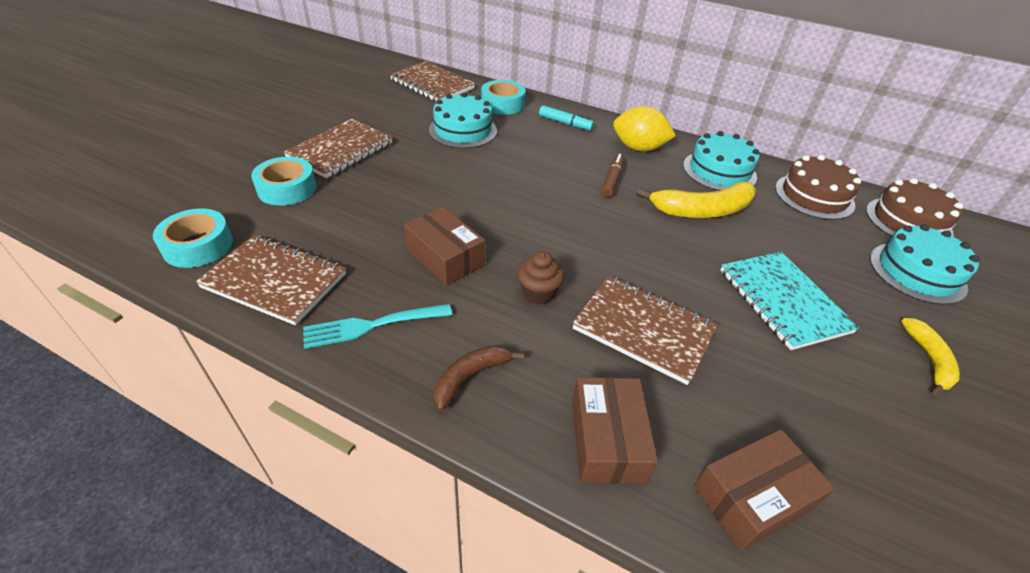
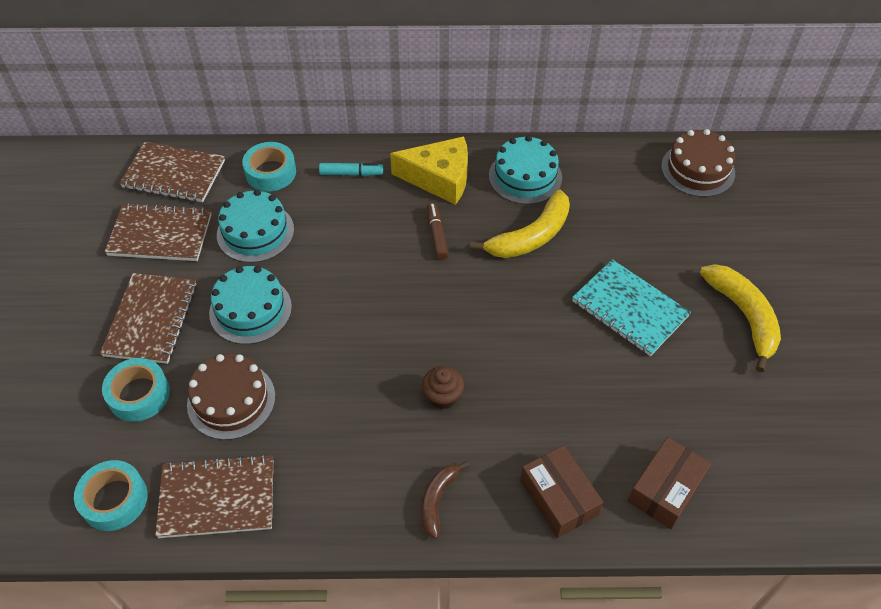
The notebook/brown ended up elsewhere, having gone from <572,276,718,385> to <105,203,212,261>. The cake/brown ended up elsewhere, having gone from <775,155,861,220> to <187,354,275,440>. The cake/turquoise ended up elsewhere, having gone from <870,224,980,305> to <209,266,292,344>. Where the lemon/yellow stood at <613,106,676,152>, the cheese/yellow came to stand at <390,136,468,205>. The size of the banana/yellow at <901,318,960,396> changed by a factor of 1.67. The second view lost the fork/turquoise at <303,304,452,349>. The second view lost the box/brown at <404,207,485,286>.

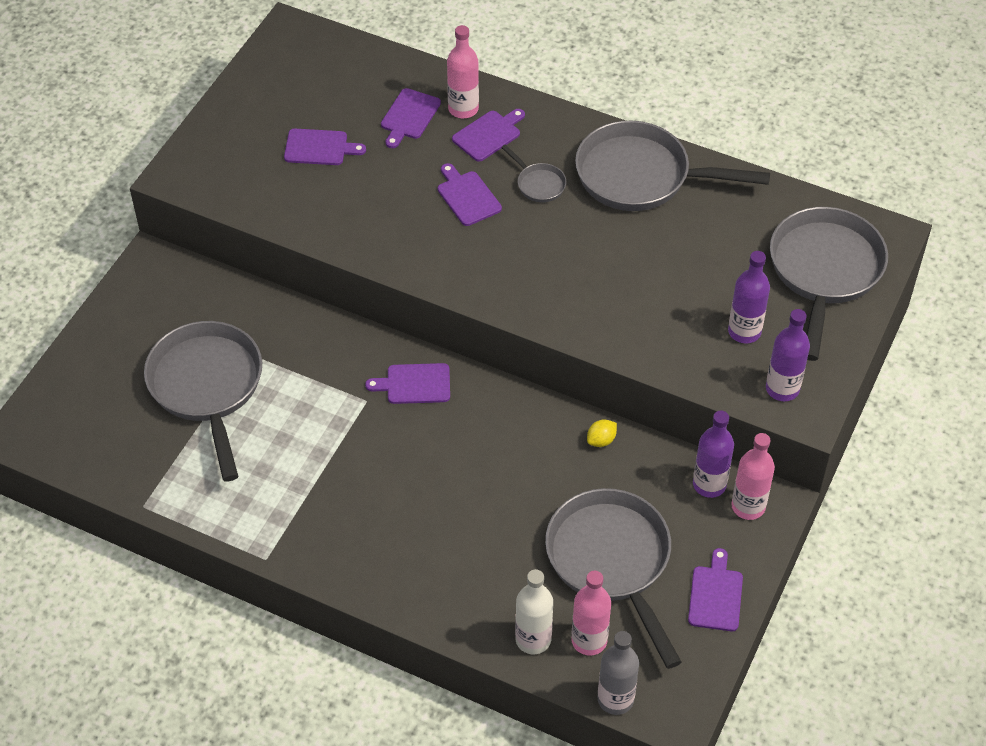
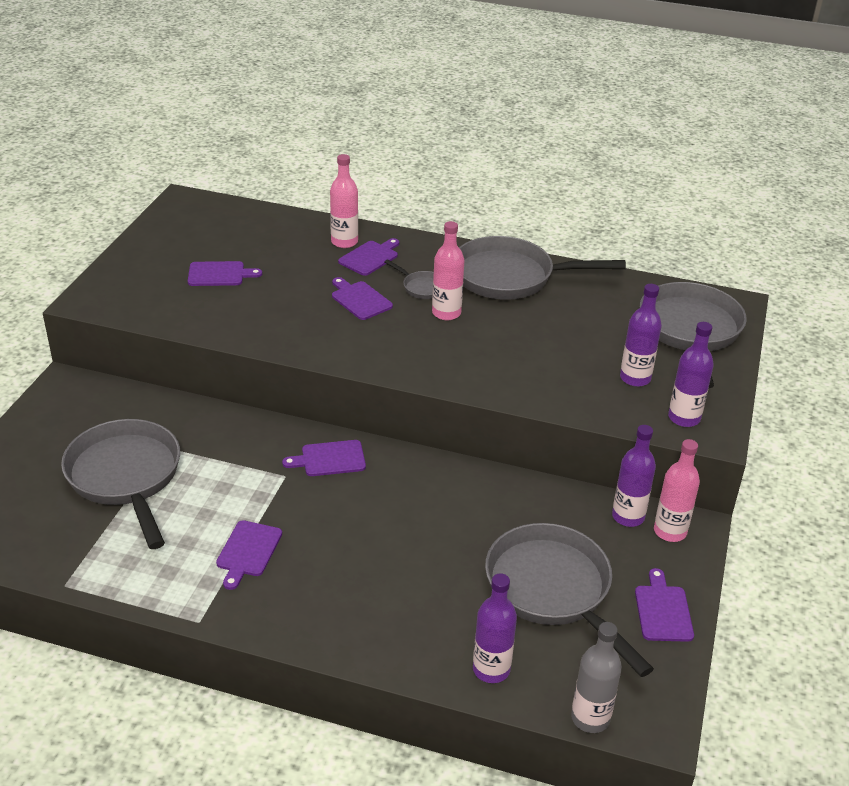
The cutting board/purple ended up elsewhere, having gone from <381,88,441,148> to <216,520,282,590>. The bottle/pink ended up elsewhere, having gone from <571,571,611,656> to <432,221,464,320>. What was the bottle/white at <515,569,553,654> turned into the bottle/purple at <473,573,517,683>. The second view lost the lemon/yellow at <587,419,617,447>.

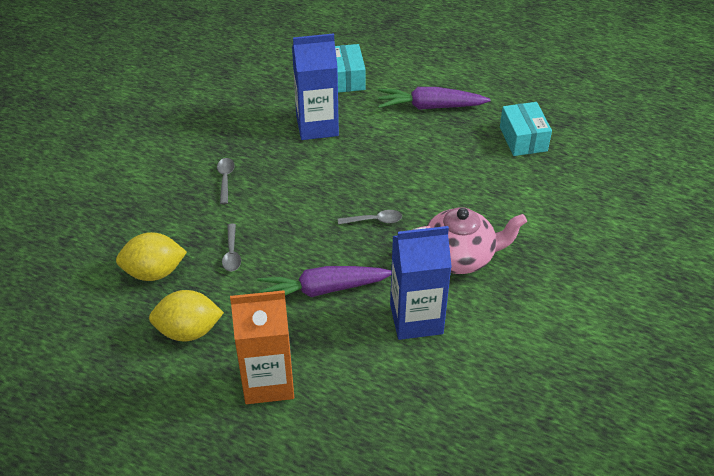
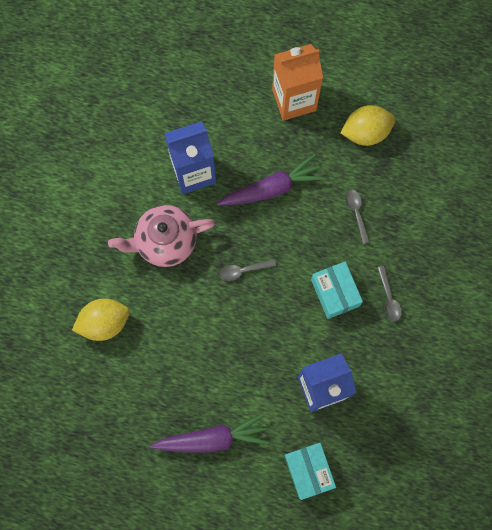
The lemon/yellow ended up elsewhere, having gone from <116,232,187,281> to <72,299,130,341>. The box/turquoise ended up elsewhere, having gone from <500,102,552,156> to <311,261,363,319>.

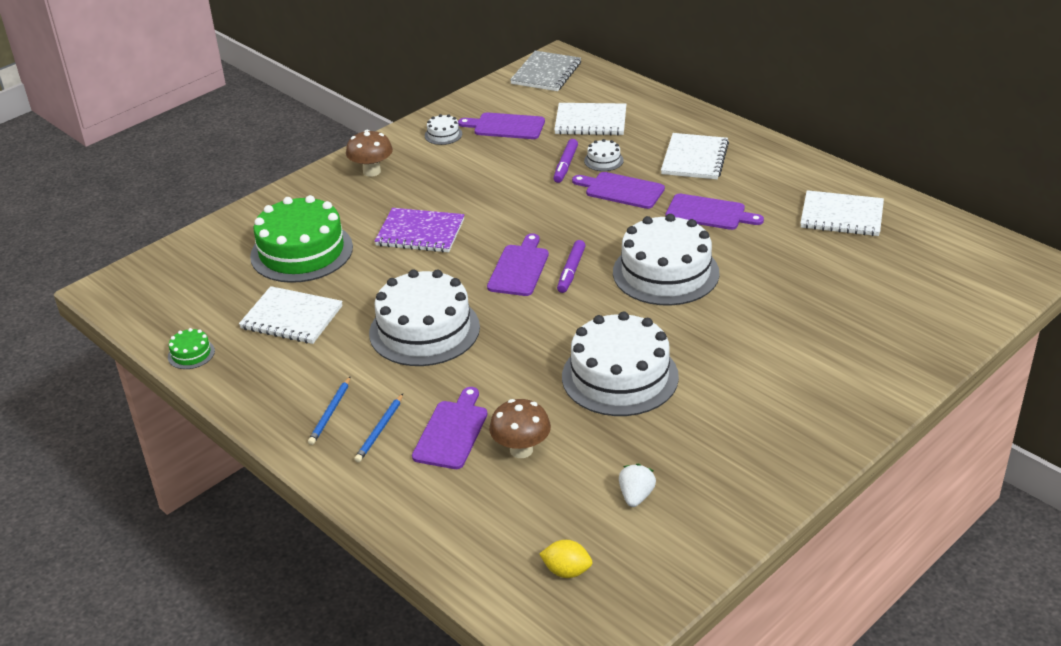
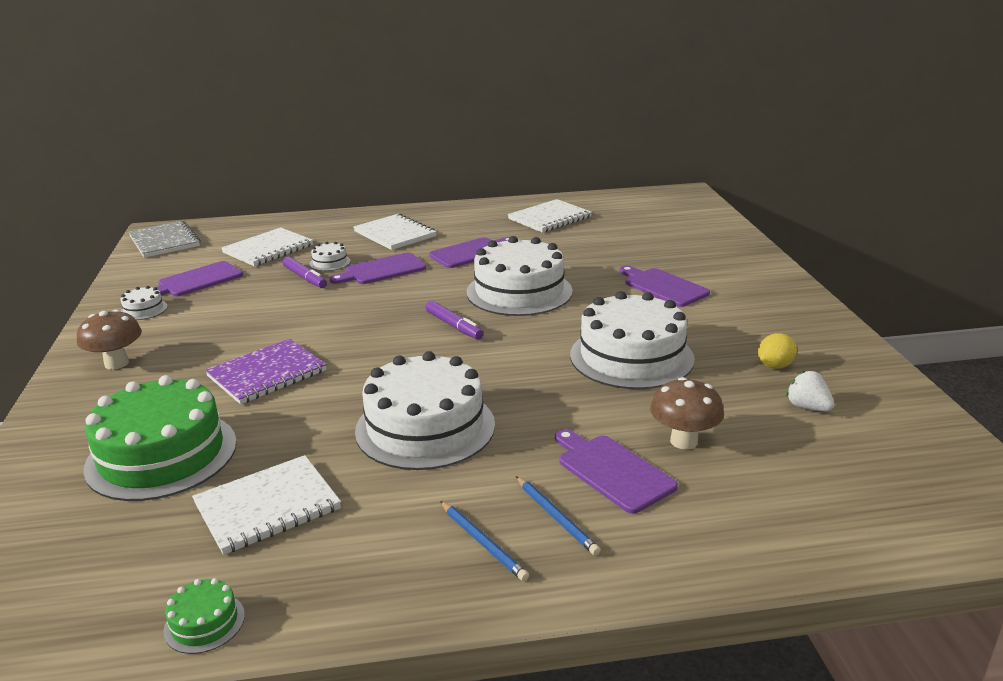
The cutting board/purple ended up elsewhere, having gone from <487,234,549,296> to <619,266,710,307>. The lemon/yellow ended up elsewhere, having gone from <539,540,593,578> to <758,333,797,369>.

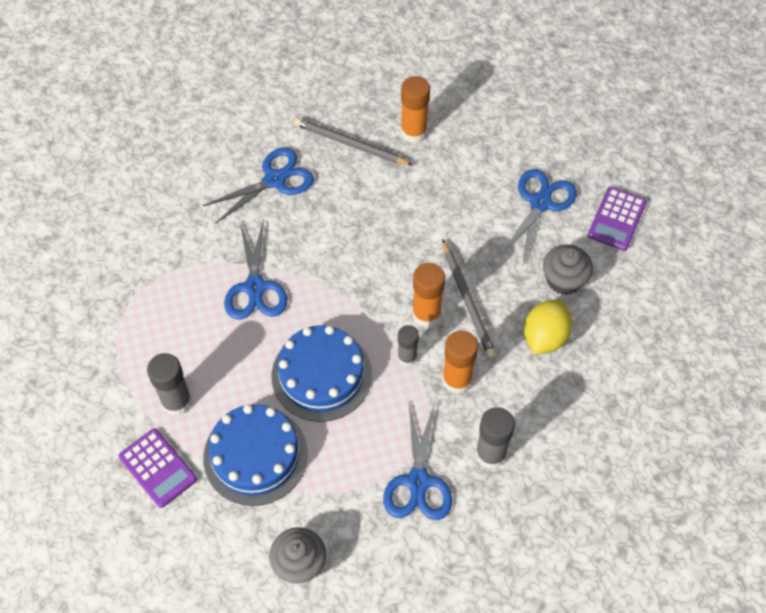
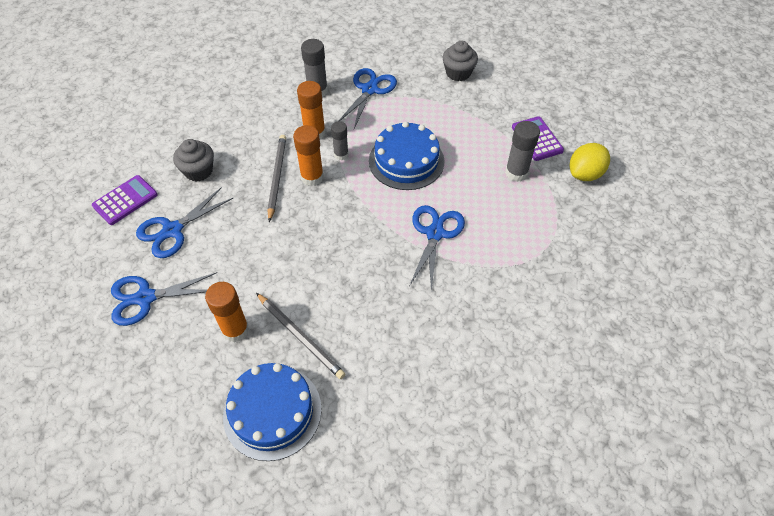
The scissors/blue ended up elsewhere, having gone from <203,148,314,224> to <111,272,217,326>. The cake/blue ended up elsewhere, having gone from <203,404,308,506> to <223,363,322,461>. The lemon/yellow ended up elsewhere, having gone from <524,300,572,355> to <570,143,610,181>.

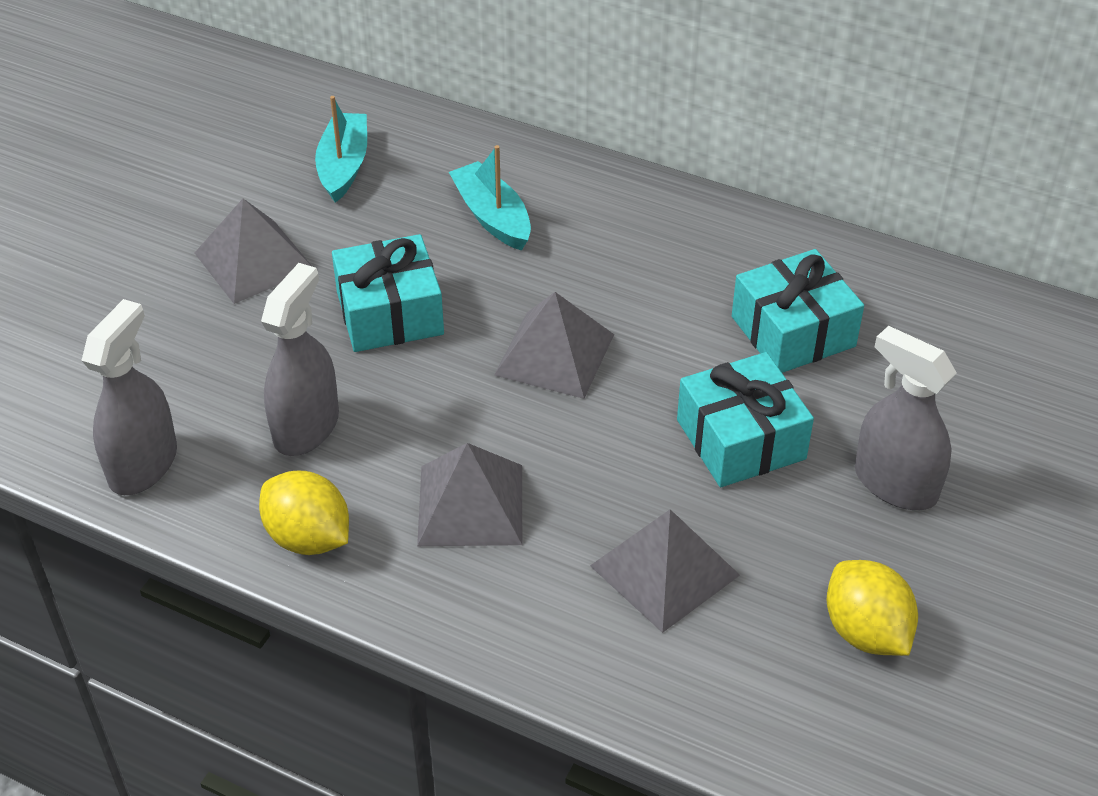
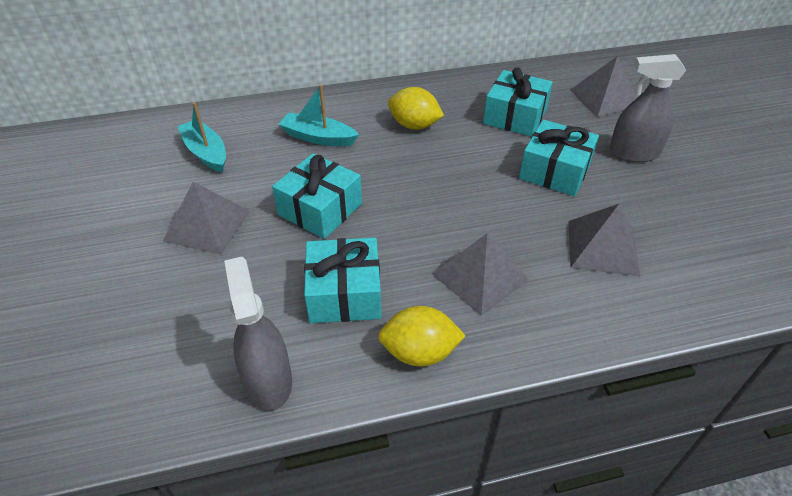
Where the spray bottle/grey stood at <261,263,339,456>, the gift/turquoise came to stand at <304,238,381,323>. The lemon/yellow ended up elsewhere, having gone from <826,560,918,656> to <388,87,444,130>. The pyramid/grey ended up elsewhere, having gone from <494,292,614,399> to <570,56,637,117>.

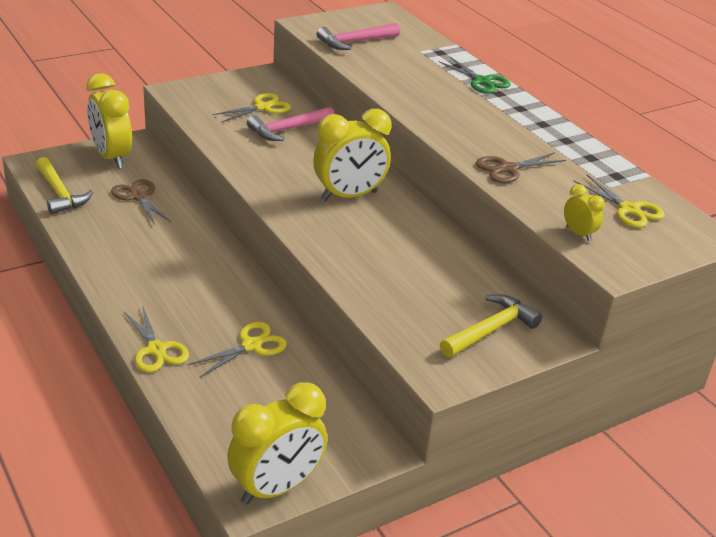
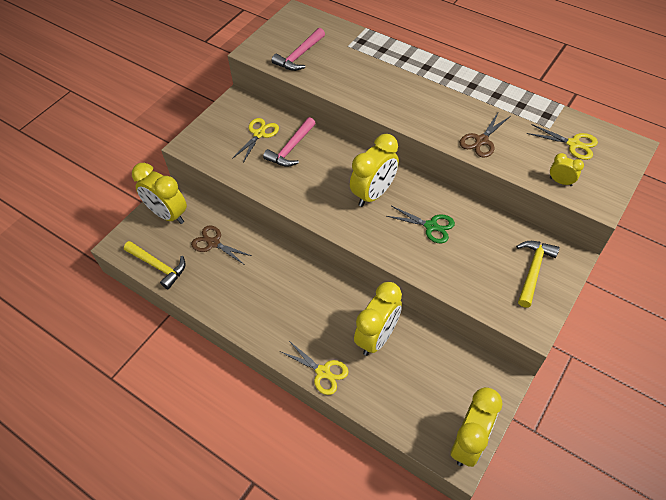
Where the scissors/yellow stood at <188,322,287,378>, the clock/yellow came to stand at <354,282,402,356>. The scissors/green ended up elsewhere, having gone from <439,57,511,94> to <387,206,455,243>.

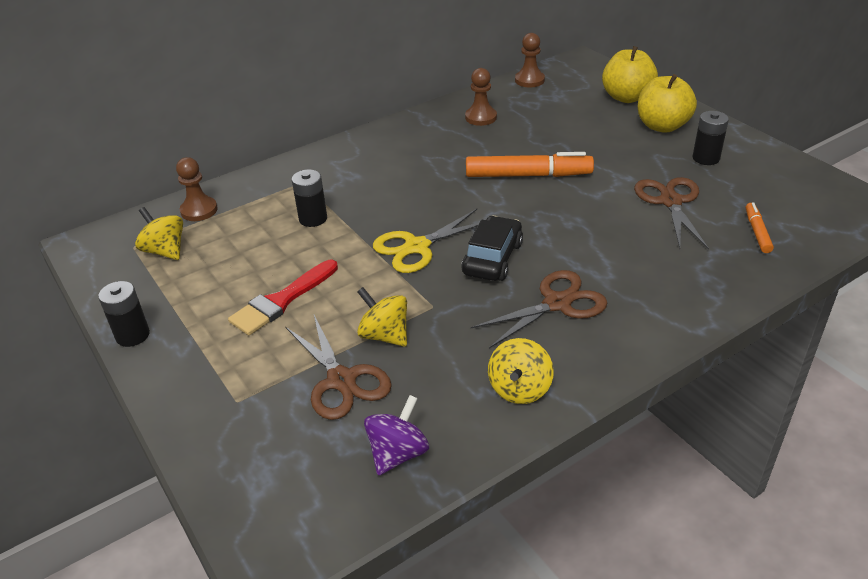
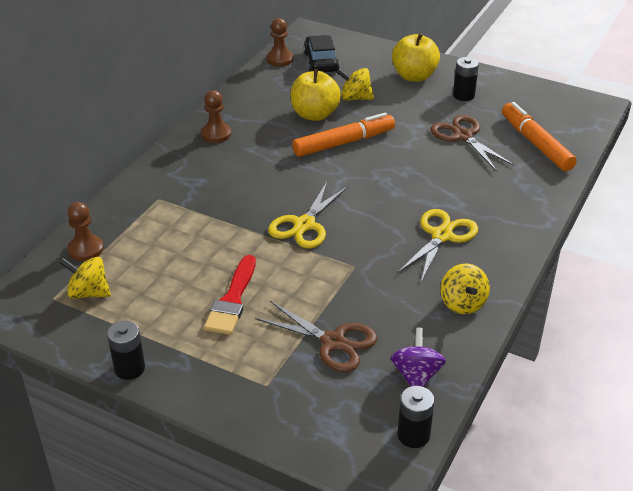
The pawn/brown ended up elsewhere, having gone from <465,68,497,126> to <201,90,231,143>. The apple/yellow ended up elsewhere, having gone from <602,46,658,103> to <291,69,341,121>. The car/black ended up elsewhere, having gone from <461,216,523,281> to <304,35,339,72>. The spinning top/yellow ended up elsewhere, having gone from <357,287,407,347> to <336,68,374,101>. The battery/black ended up elsewhere, having gone from <292,169,327,227> to <397,386,434,448>. What was the scissors/brown at <471,270,607,348> turned into the scissors/yellow at <398,209,478,282>. The size of the marker/orange at <746,202,774,253> changed by a factor of 1.94.

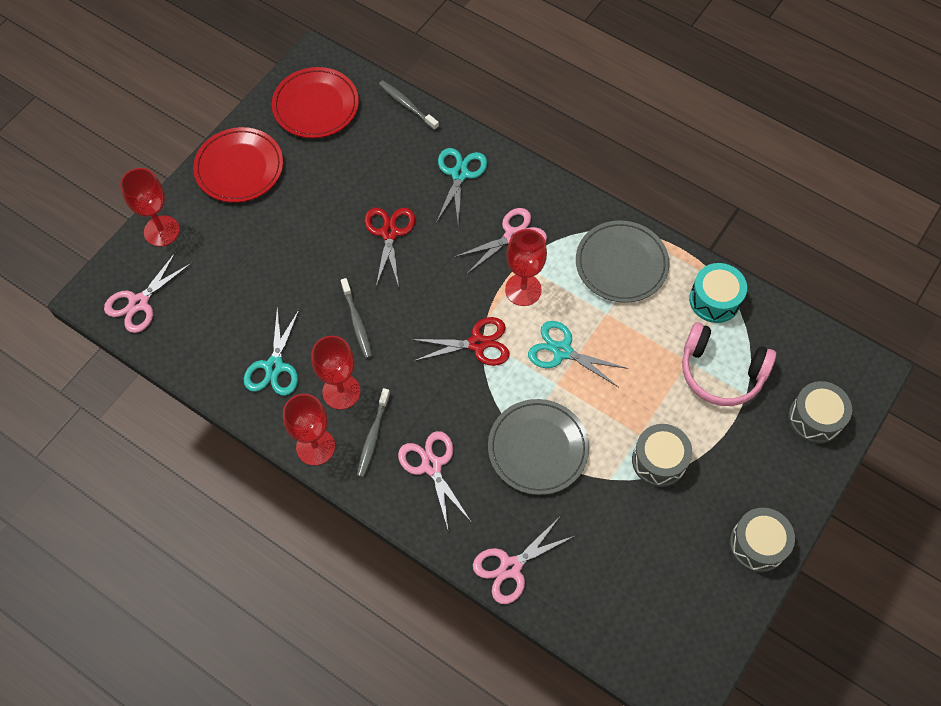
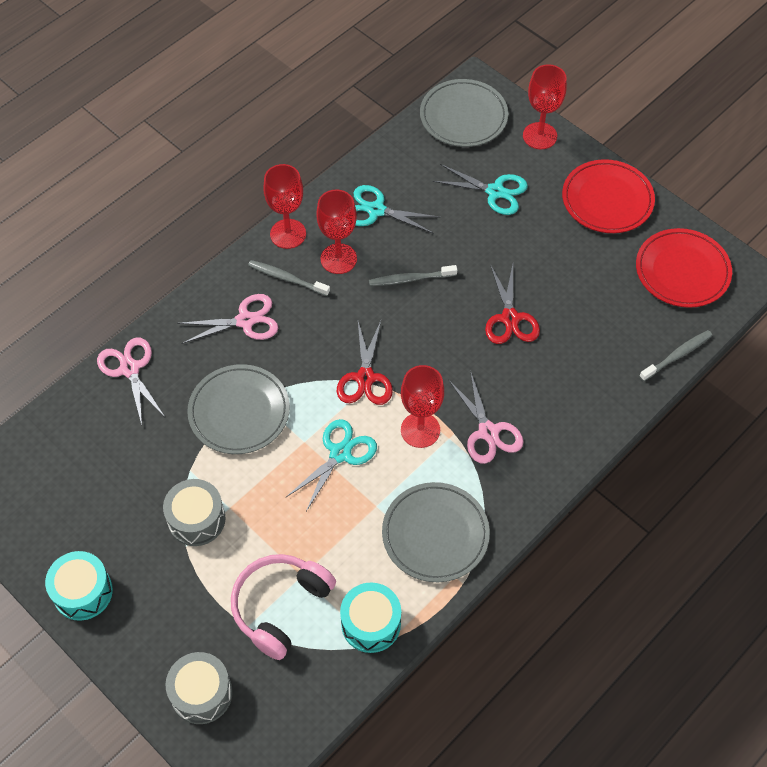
What was the drum/grey at <730,507,795,573> turned into the drum/turquoise at <45,551,113,621>. Where the scissors/pink stood at <104,252,192,333>, the plate/grey came to stand at <420,79,508,147>. The scissors/turquoise ended up elsewhere, having gone from <436,148,487,224> to <433,164,528,215>. The scissors/red at <365,208,415,287> ended up facing another way, 75 degrees clockwise from before.

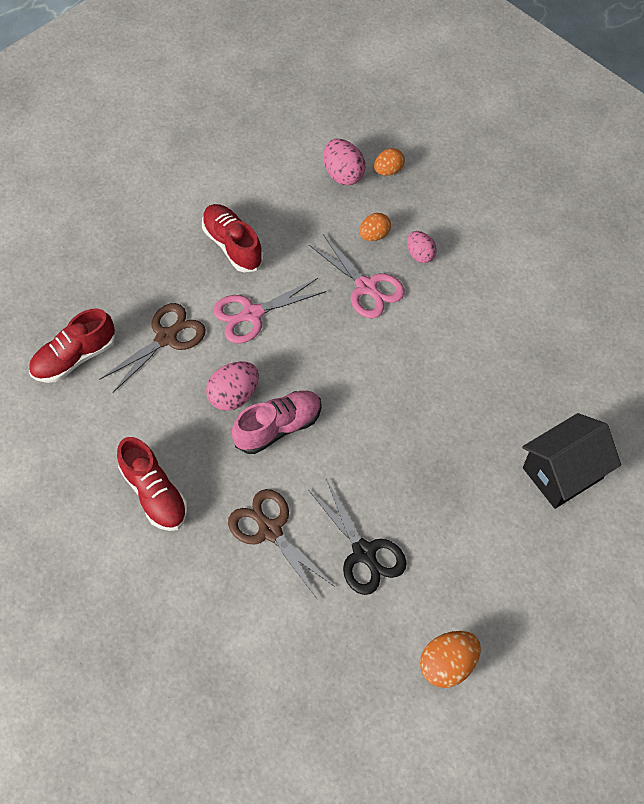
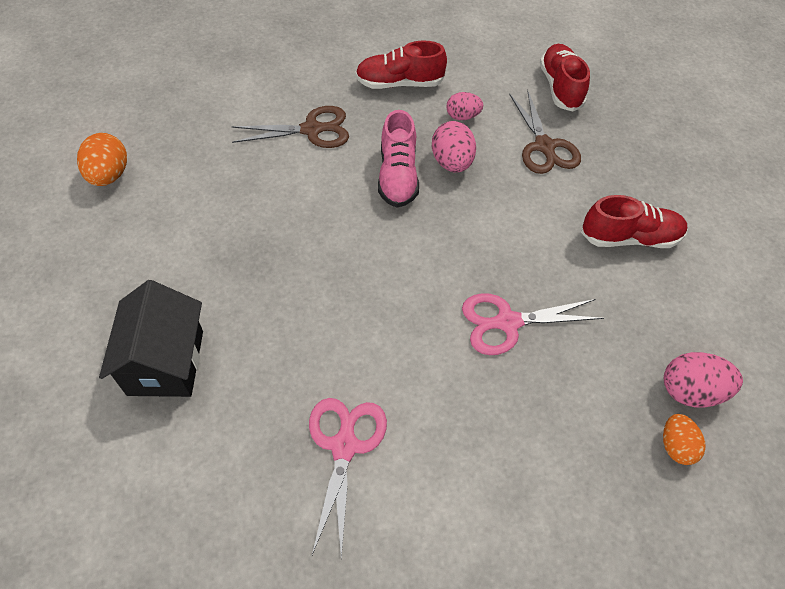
The scissors/pink ended up elsewhere, having gone from <213,278,326,343> to <309,398,387,558>. The egg/pink ended up elsewhere, having gone from <407,231,437,263> to <446,92,483,120>. The second view lost the scissors/black at <309,479,407,595>. The second view lost the egg/orange at <359,213,391,241>.

